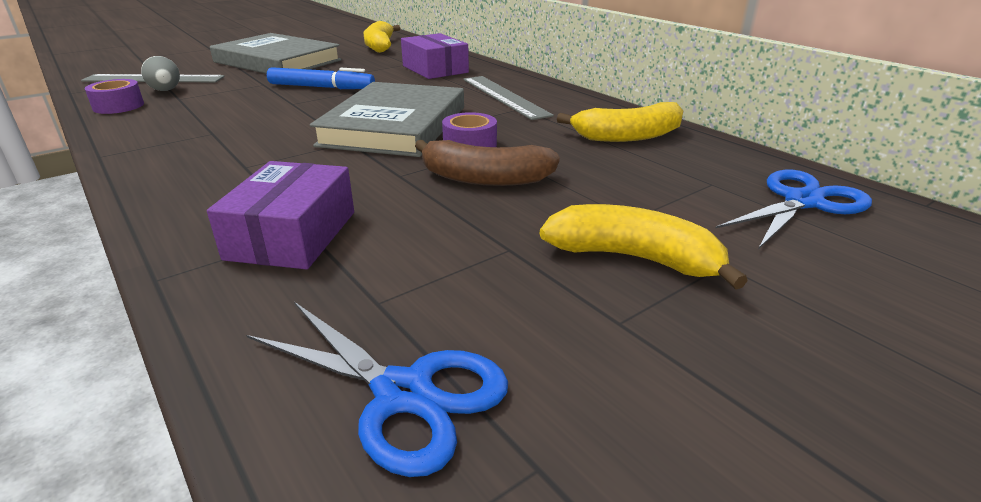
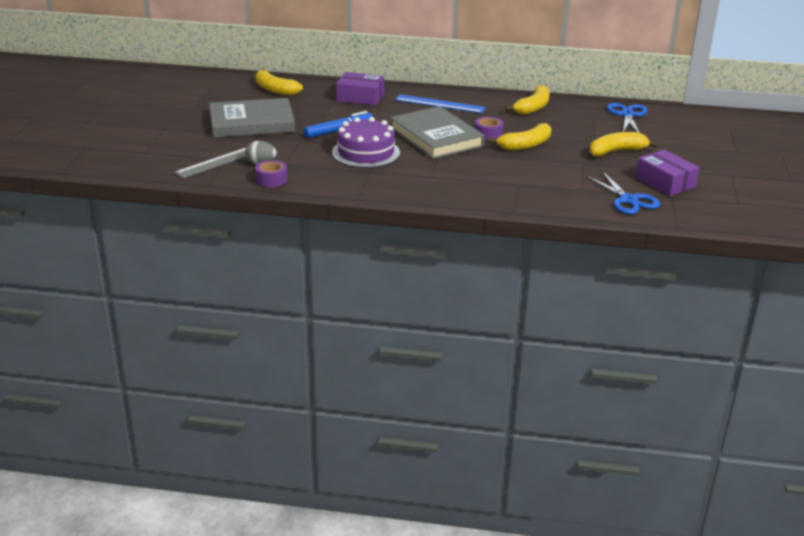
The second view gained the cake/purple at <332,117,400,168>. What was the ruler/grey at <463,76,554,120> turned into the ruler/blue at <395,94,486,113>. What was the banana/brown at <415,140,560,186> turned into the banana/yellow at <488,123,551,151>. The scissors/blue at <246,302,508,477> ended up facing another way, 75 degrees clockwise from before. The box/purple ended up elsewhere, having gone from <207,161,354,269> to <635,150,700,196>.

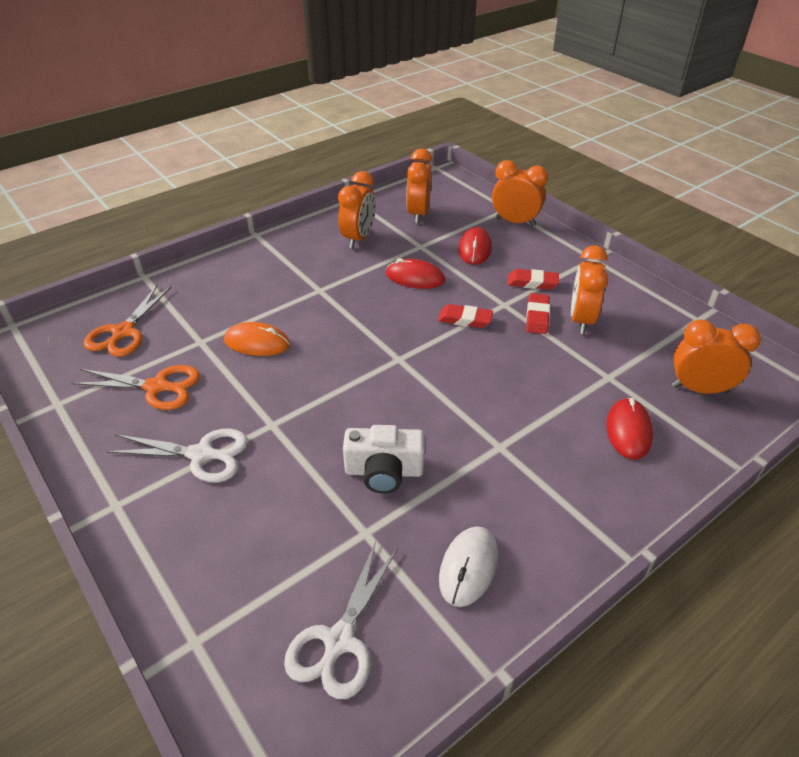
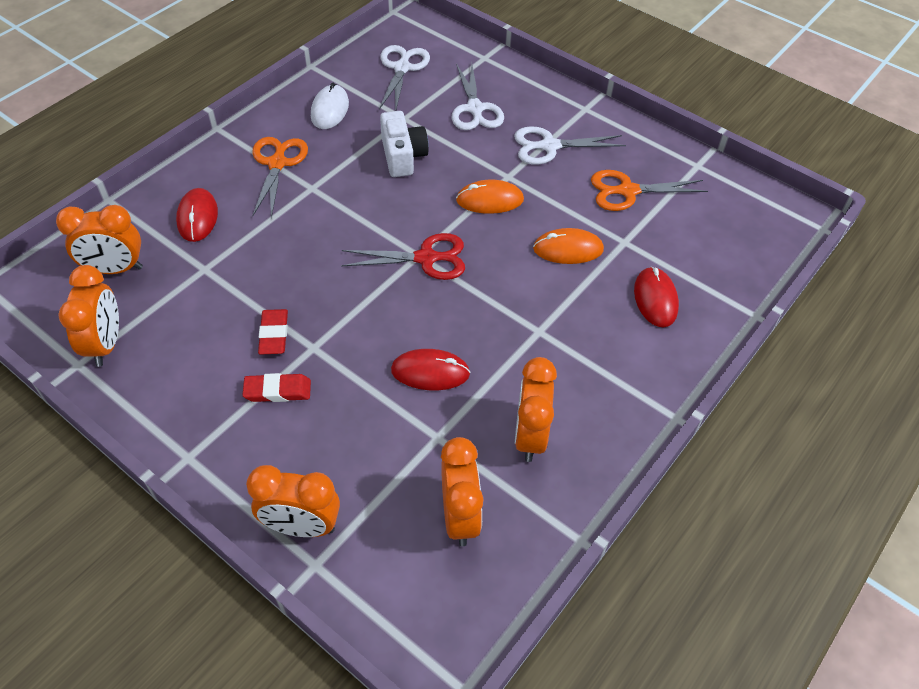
The clock/orange ended up elsewhere, having gone from <571,245,608,334> to <58,265,119,367>. The scissors/orange ended up elsewhere, having gone from <83,285,172,357> to <253,137,308,218>. The second view gained the scissors/red at <341,233,465,280>. The camera/white at <343,425,425,494> ended up facing another way, 90 degrees clockwise from before. The second view gained the scissors/white at <452,64,504,130>. The second view gained the mouse/orange at <456,180,524,214>. The mouse/red ended up elsewhere, having gone from <458,227,492,265> to <634,266,679,328>. The second view lost the eraser/red at <438,304,493,328>.

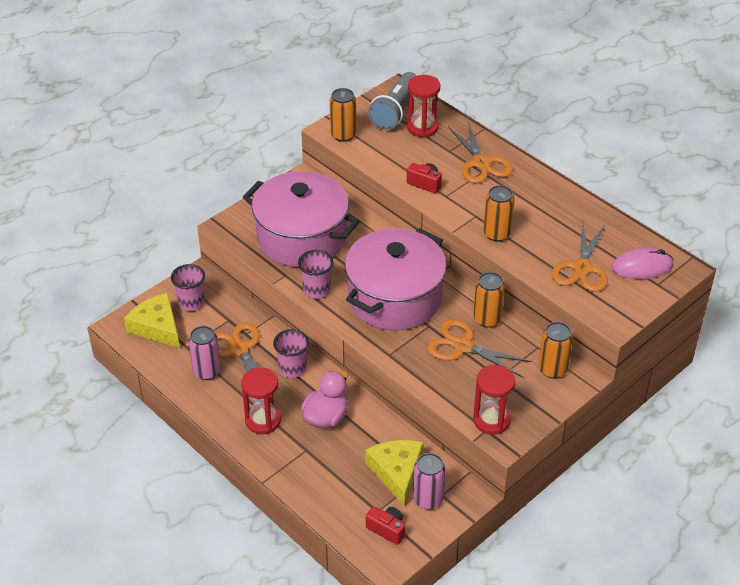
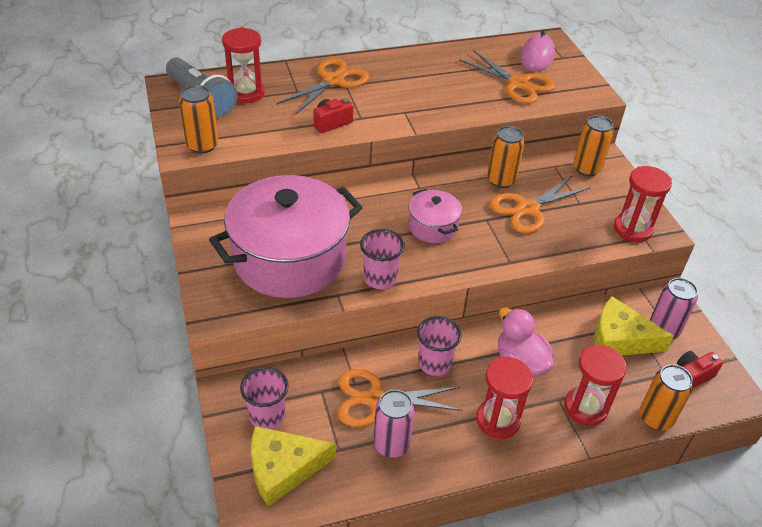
The scissors/orange at <448,122,512,183> ended up facing another way, 60 degrees counterclockwise from before. The size of the pot/pink at <345,228,447,331> changed by a factor of 0.47. The second view gained the hourglass/red at <564,344,627,426>. The can/orange ended up elsewhere, having gone from <483,185,515,242> to <639,364,693,430>.

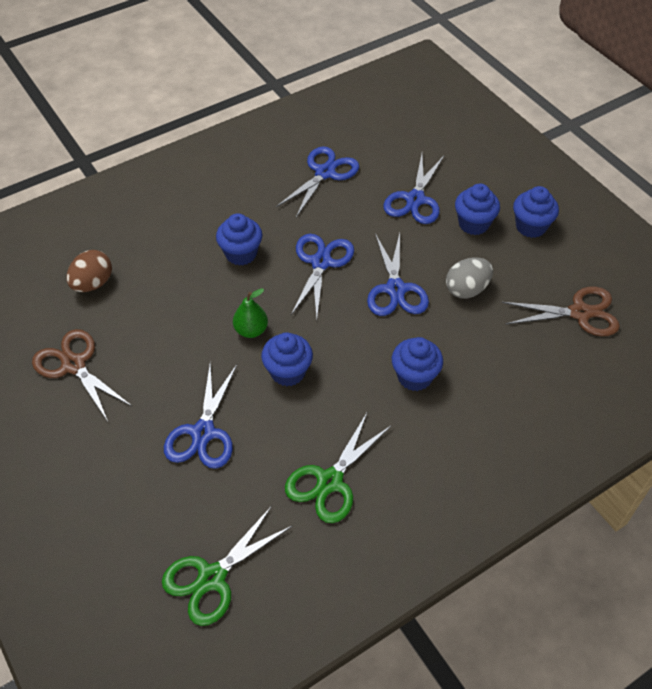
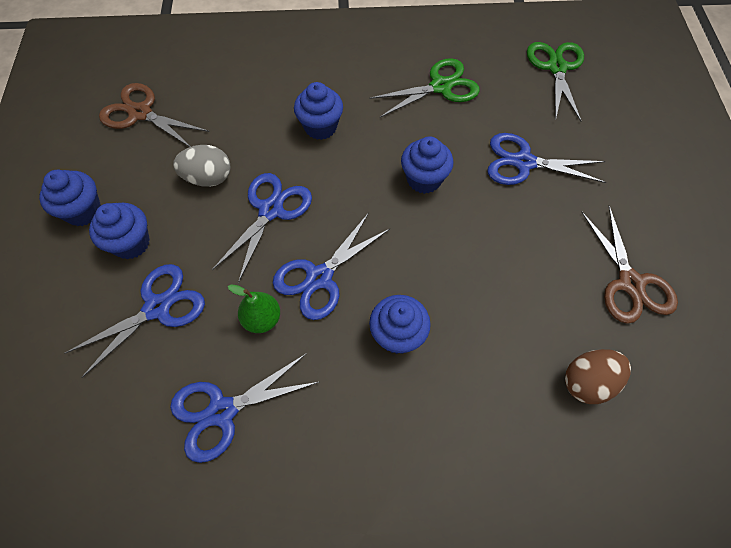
The pear/green ended up elsewhere, having gone from <233,288,268,338> to <228,285,280,333>. The scissors/blue at <164,364,237,469> ended up facing another way, 120 degrees counterclockwise from before. The scissors/green at <162,506,293,626> ended up facing another way, 75 degrees counterclockwise from before.

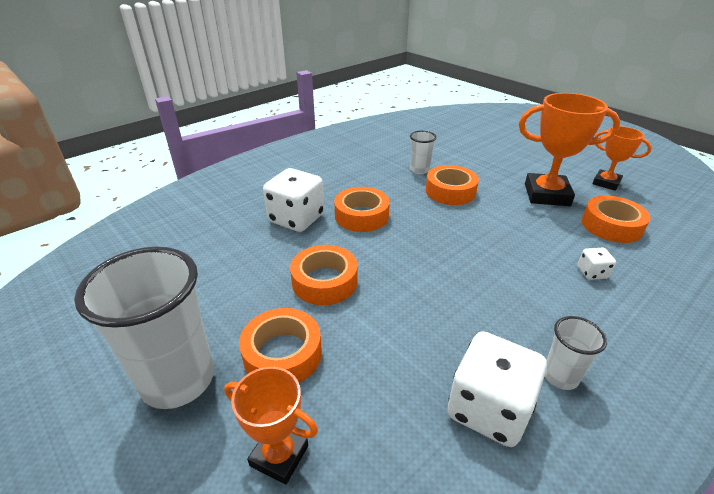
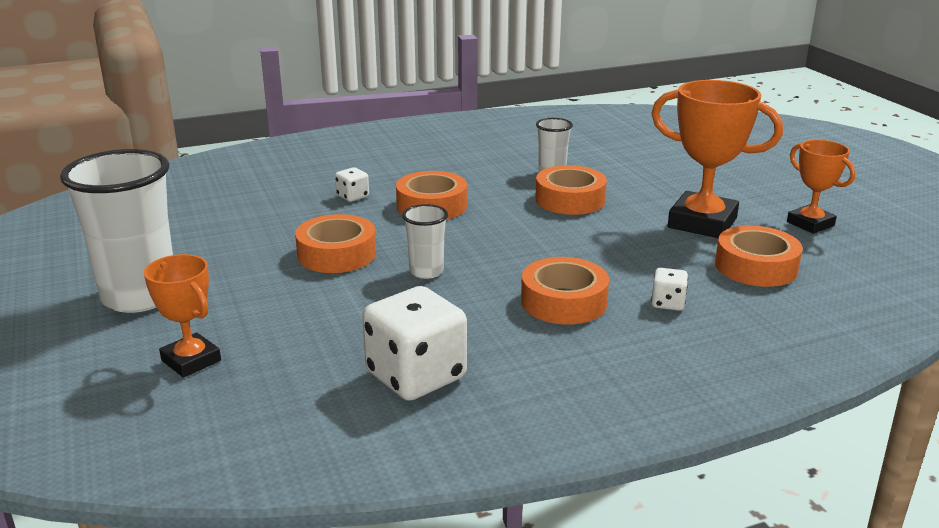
The size of the dice/white at <263,168,324,232> changed by a factor of 0.46. The cup/white ended up elsewhere, having gone from <545,316,607,390> to <402,204,448,279>. The tape/orange ended up elsewhere, having gone from <239,308,322,382> to <521,257,609,325>.

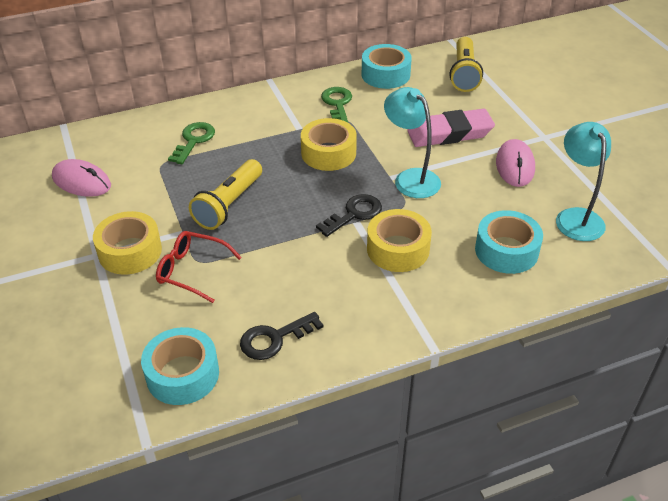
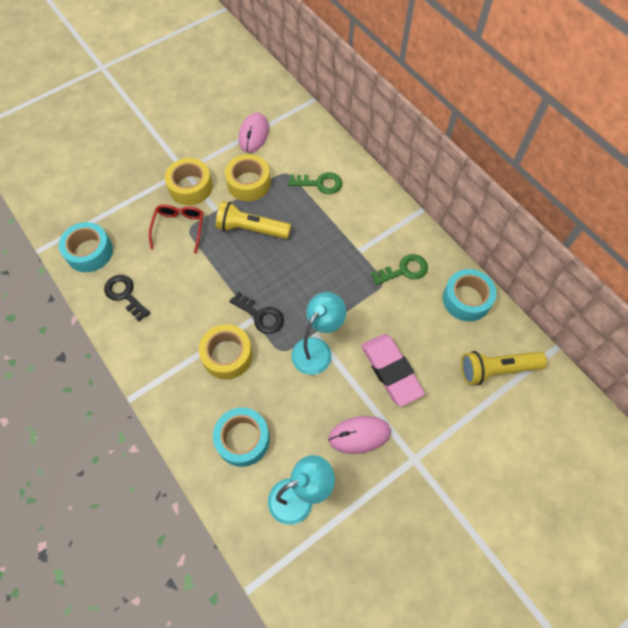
The tape/yellow ended up elsewhere, having gone from <301,118,357,171> to <225,154,271,201>.

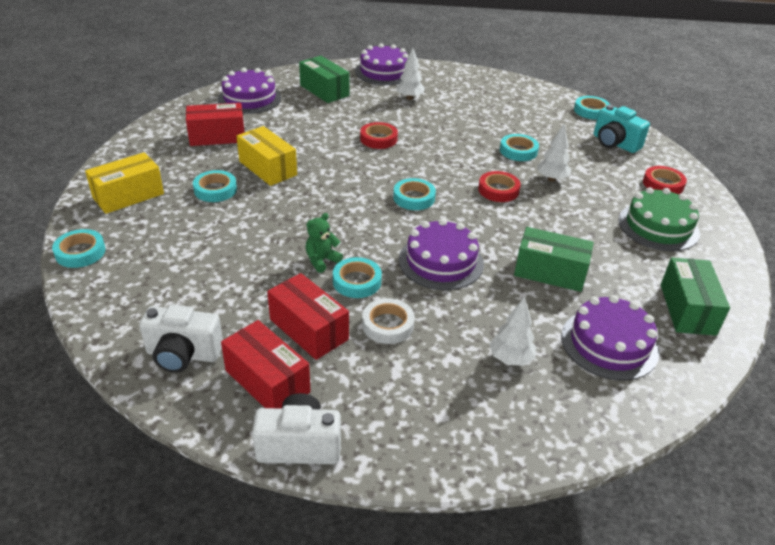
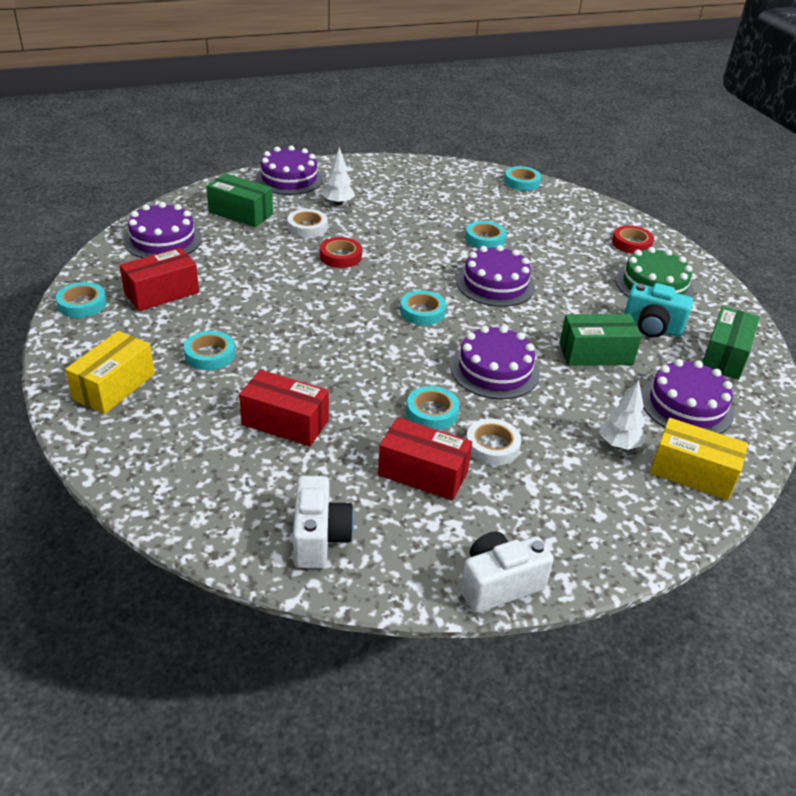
The tape/turquoise ended up elsewhere, having gone from <52,229,105,268> to <56,282,107,318>. The box/red ended up elsewhere, having gone from <221,320,311,409> to <239,370,329,446>. The second view gained the tape/white at <287,209,328,238>. The camera/white at <139,304,223,373> ended up facing another way, 75 degrees counterclockwise from before. Where the tape/red stood at <478,171,521,202>, the cake/purple came to stand at <457,245,535,307>. The camera/turquoise ended up elsewhere, having gone from <594,105,650,153> to <624,283,693,338>. The box/yellow ended up elsewhere, having gone from <237,126,297,186> to <650,418,748,500>. The box/green at <661,258,730,336> ended up facing another way, 45 degrees clockwise from before. The second view lost the teddy bear/green at <305,213,343,273>. The second view lost the tree/white at <537,124,571,182>.

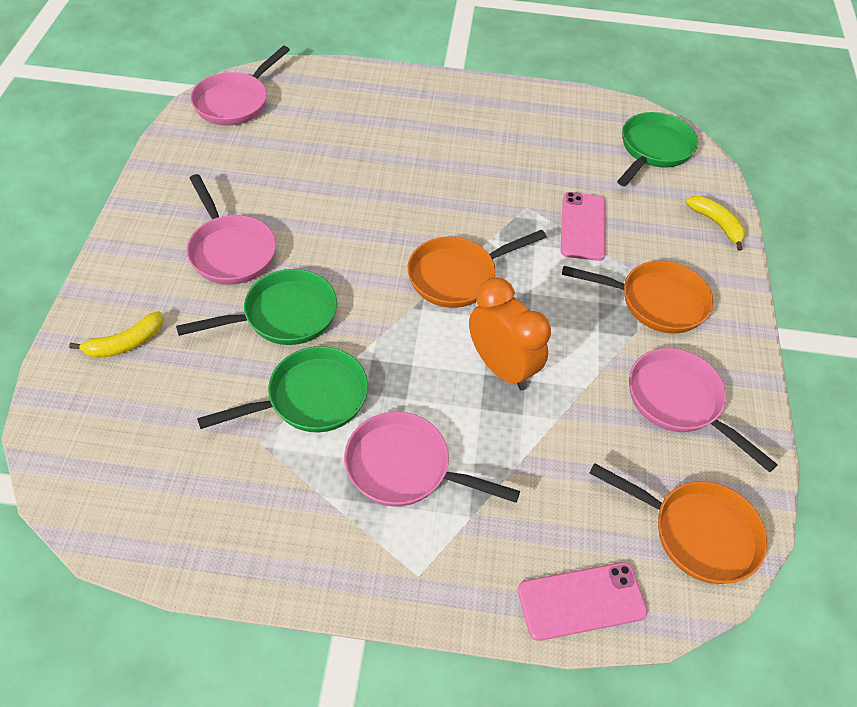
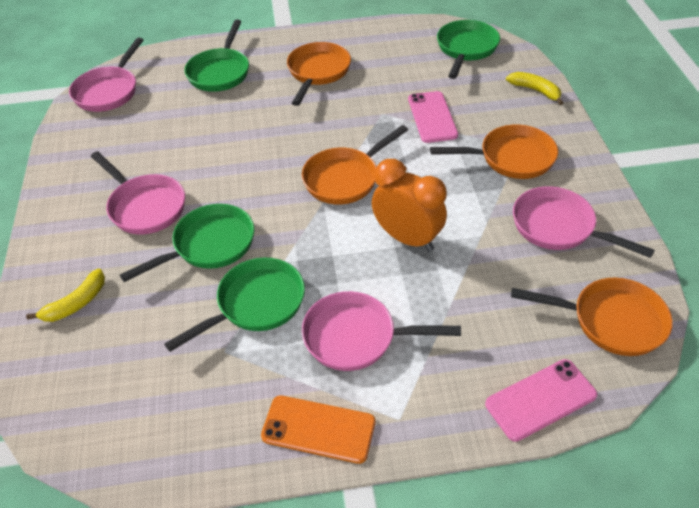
The second view gained the pan/green at <184,19,249,92>. The second view gained the phone/orange at <261,395,375,464>. The second view gained the pan/orange at <287,42,351,106>.

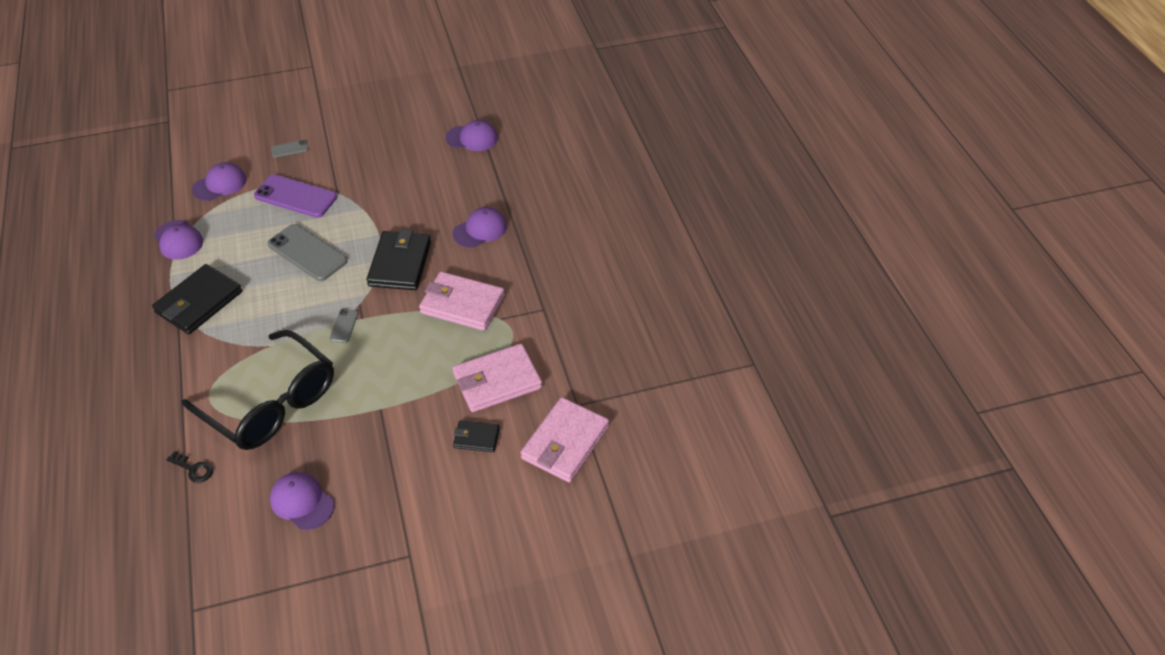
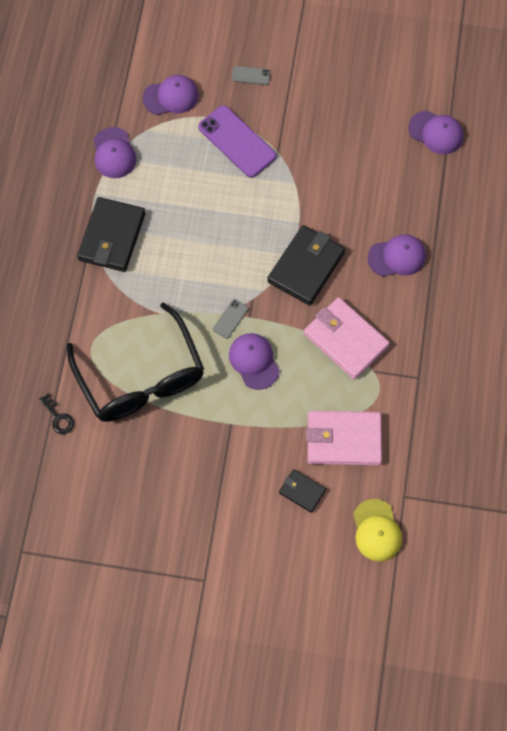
The wallet/black at <152,264,242,334> ended up facing another way, 45 degrees counterclockwise from before. The cap/purple ended up elsewhere, having gone from <270,472,334,530> to <229,333,280,390>. Where the wallet/pink stood at <520,397,609,483>, the cap/yellow came to stand at <353,499,402,562>. The second view lost the phone/grey at <267,224,348,281>.

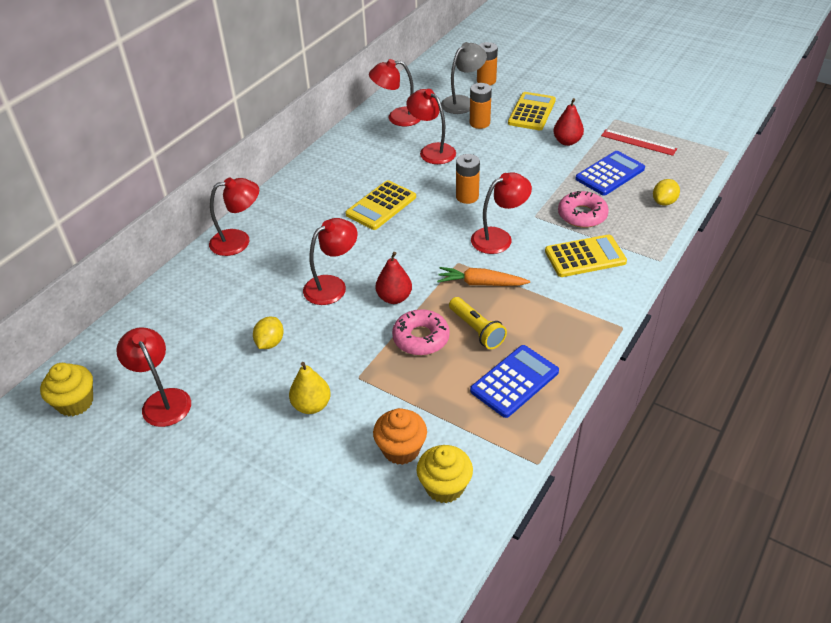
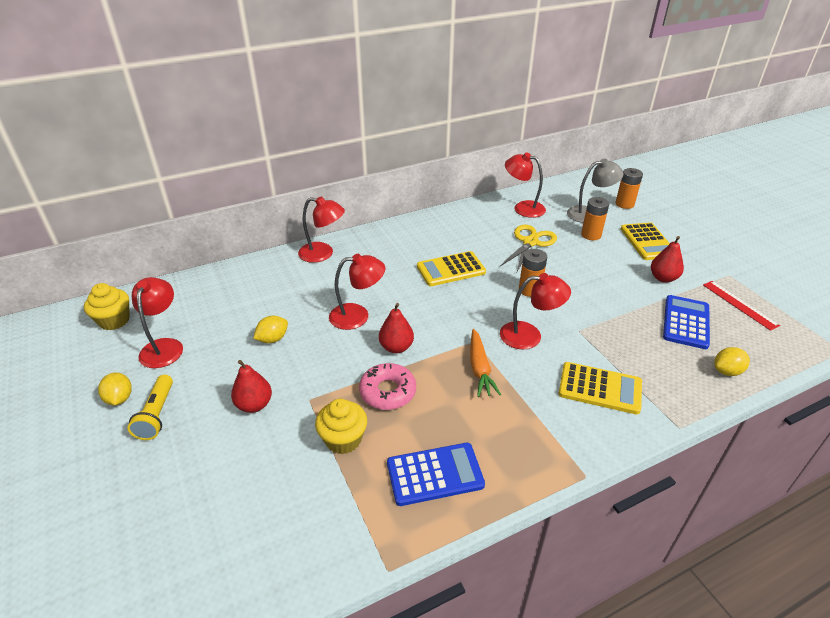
The second view gained the lemon/yellow at <98,372,132,406>. The flashlight/yellow ended up elsewhere, having gone from <449,297,507,349> to <128,375,173,440>. What was the pear/yellow at <289,362,331,414> turned into the pear/red at <231,360,272,413>. The cupcake/yellow ended up elsewhere, having gone from <417,445,473,503> to <315,399,367,454>. The carrot/orange at <437,267,530,286> ended up facing another way, 135 degrees counterclockwise from before. Where the lamp/red stood at <406,89,456,164>, the scissors/yellow came to stand at <500,225,557,272>. The calculator/yellow at <508,92,556,130> ended up facing another way, 120 degrees clockwise from before. The calculator/blue at <575,151,645,196> ended up facing another way, 60 degrees counterclockwise from before. The second view lost the cupcake/orange at <373,408,427,465>. The second view lost the donut/pink at <558,191,609,228>.

